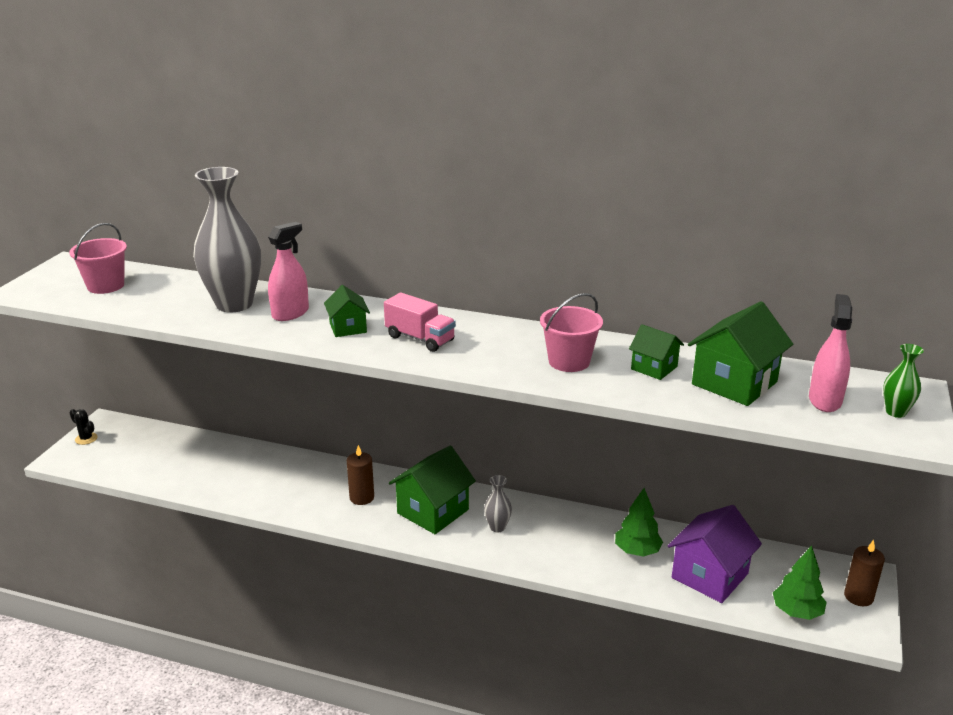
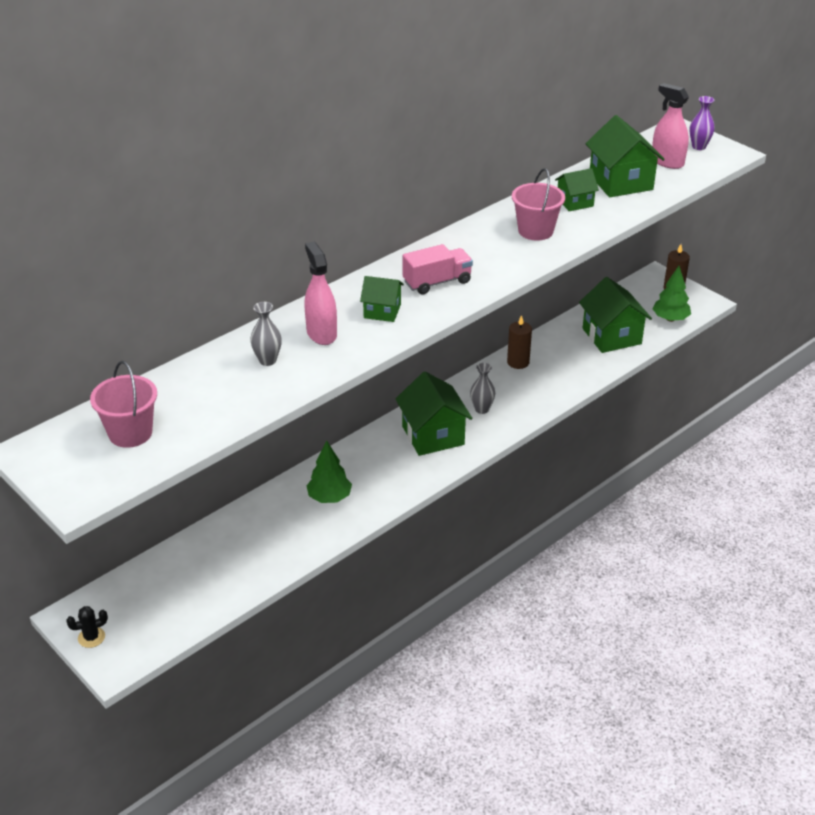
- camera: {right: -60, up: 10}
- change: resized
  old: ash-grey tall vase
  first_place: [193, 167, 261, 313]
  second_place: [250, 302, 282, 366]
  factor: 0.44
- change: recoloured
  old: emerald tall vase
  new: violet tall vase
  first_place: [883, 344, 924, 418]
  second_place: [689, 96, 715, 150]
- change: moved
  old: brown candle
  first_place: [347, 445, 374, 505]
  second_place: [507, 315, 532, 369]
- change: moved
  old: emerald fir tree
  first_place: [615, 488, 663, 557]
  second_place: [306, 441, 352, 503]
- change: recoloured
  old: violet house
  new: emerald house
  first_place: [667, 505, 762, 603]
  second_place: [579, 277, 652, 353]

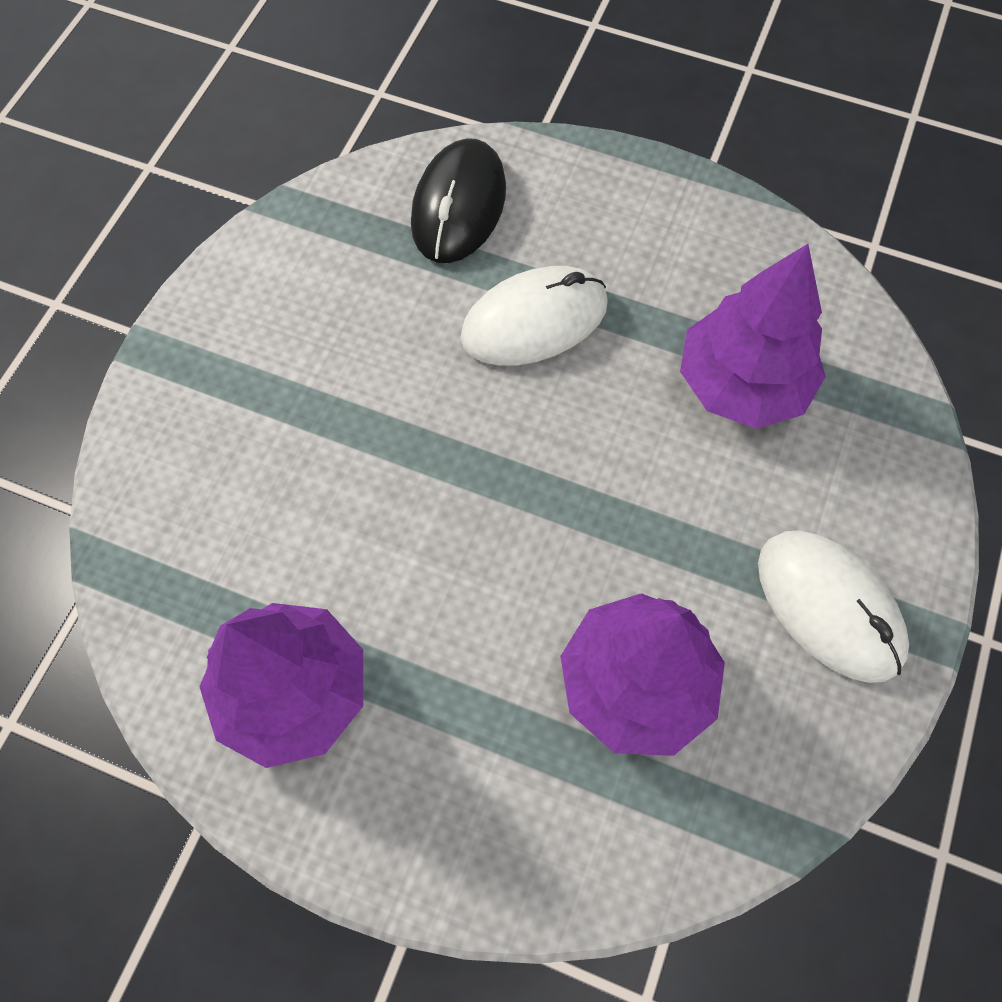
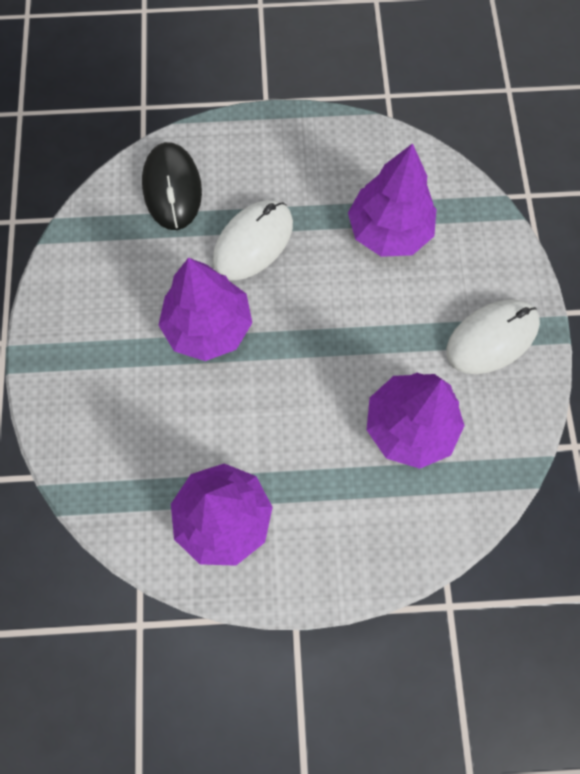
- camera: {right: -25, up: 5}
- change: turned
  old: white computer mouse
  first_place: [758, 531, 909, 683]
  second_place: [446, 299, 540, 374]
  degrees: -60
- change: added
  new: violet fir tree
  second_place: [159, 258, 252, 361]

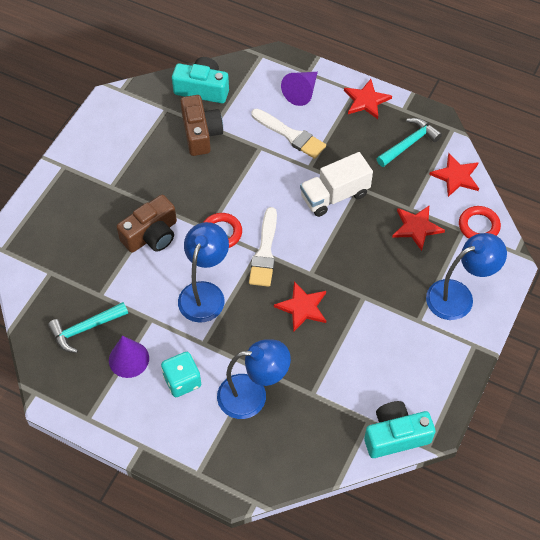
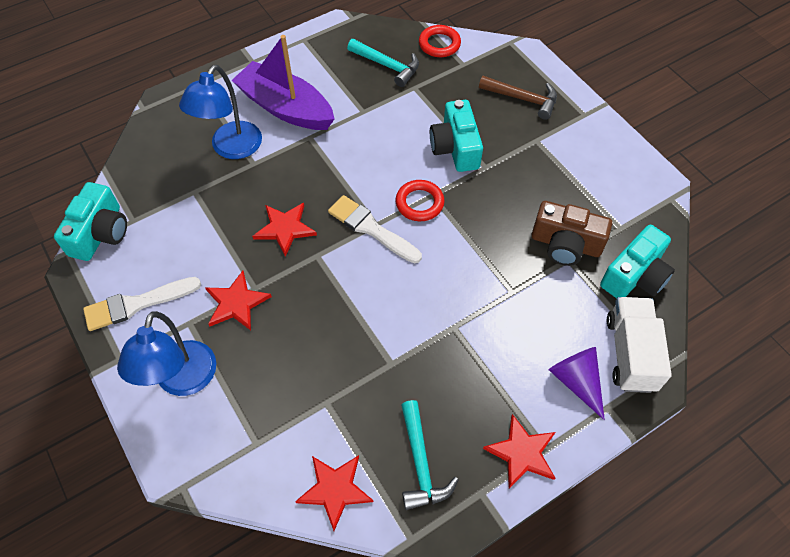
- camera: {right: 120, up: 0}
- change: moved
  old: white brush
  first_place: [251, 109, 326, 159]
  second_place: [83, 277, 201, 331]
- change: moved
  old: white toy truck
  first_place: [300, 152, 373, 217]
  second_place: [607, 297, 672, 393]
- change: recoloured
  old: brown camera
  new: aqua camera
  first_place: [117, 195, 177, 253]
  second_place: [430, 100, 483, 172]
- change: moved
  old: scarlet star shape
  first_place: [392, 206, 445, 251]
  second_place: [205, 271, 272, 330]
- change: moved
  old: scarlet torus
  first_place: [459, 206, 501, 239]
  second_place: [419, 25, 461, 57]
- change: removed
  old: blue desk lamp
  first_place: [178, 222, 229, 323]
- change: turned
  old: aqua hammer
  first_place: [48, 302, 128, 353]
  second_place: [347, 39, 419, 87]
  degrees: 120
- change: removed
  old: violet cone
  first_place: [109, 336, 149, 378]
- change: replaced
  old: aqua game die
  new: violet sailboat
  first_place: [161, 352, 201, 397]
  second_place: [231, 35, 334, 130]
- change: added
  new: brown hammer
  second_place: [479, 76, 557, 120]

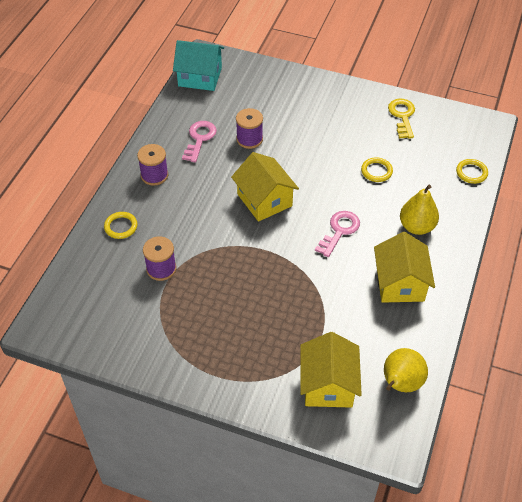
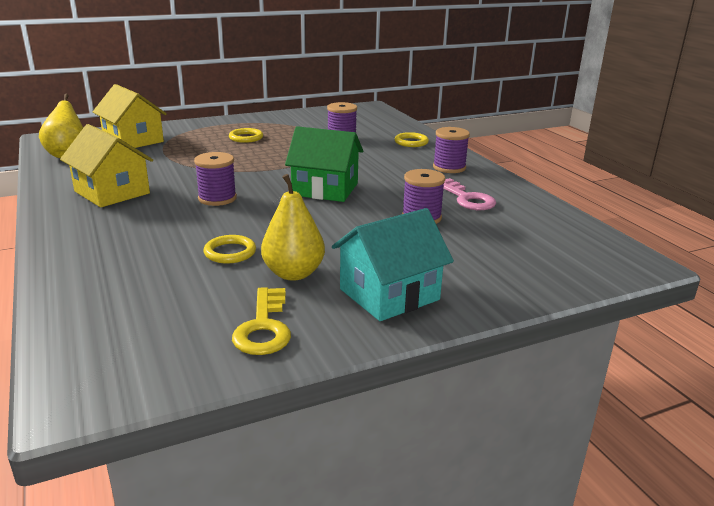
- camera: {right: 135, up: -25}
- change: moved
  old: aqua house
  first_place: [173, 40, 224, 91]
  second_place: [332, 208, 454, 321]
- change: turned
  old: bright yellow door key
  first_place: [388, 99, 415, 139]
  second_place: [232, 287, 291, 355]
  degrees: 45
- change: recoloured
  old: bright yellow house
  new: emerald house
  first_place: [231, 152, 299, 222]
  second_place: [285, 126, 363, 202]
- change: moved
  old: bright yellow torus
  first_place: [456, 159, 488, 184]
  second_place: [229, 128, 263, 143]
- change: moved
  old: bright yellow pear
  first_place: [400, 185, 439, 235]
  second_place: [261, 174, 325, 281]
- change: replaced
  old: rosy door key
  new: violet spool
  first_place: [315, 211, 360, 257]
  second_place: [194, 152, 237, 206]

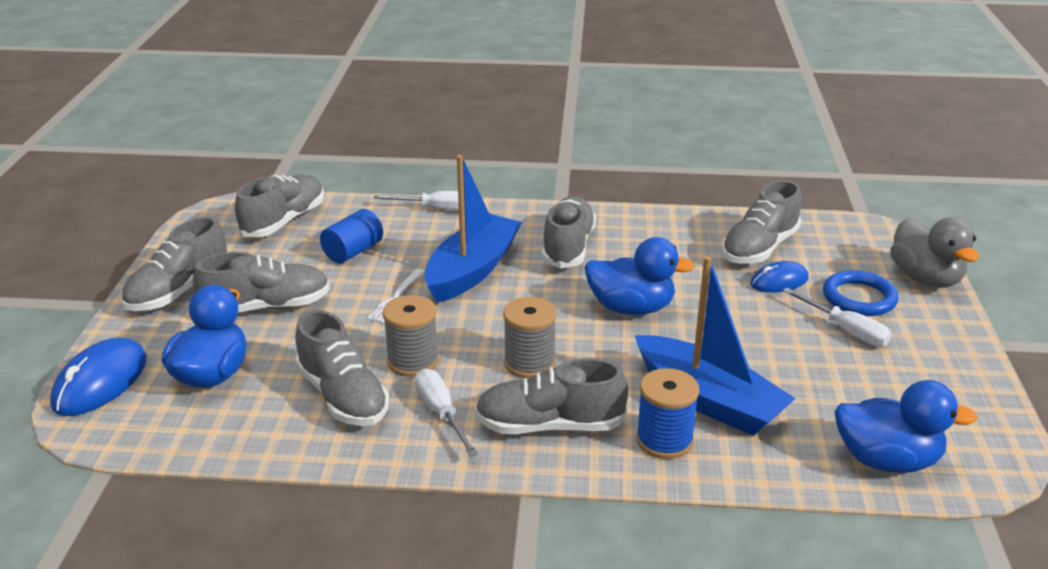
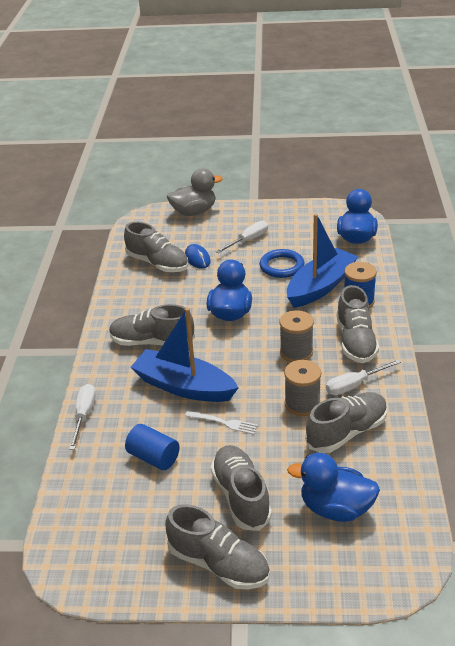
- camera: {right: -90, up: 5}
- change: removed
  old: ash-grey shoe
  first_place: [235, 174, 324, 237]
- change: moved
  old: blue torus
  first_place: [823, 270, 899, 316]
  second_place: [260, 249, 305, 278]
- change: removed
  old: blue computer mouse
  first_place: [50, 338, 147, 416]

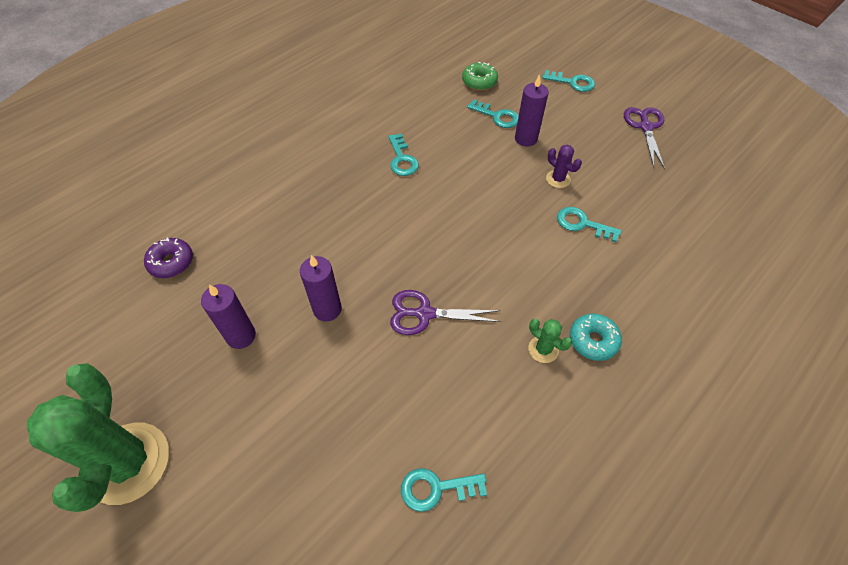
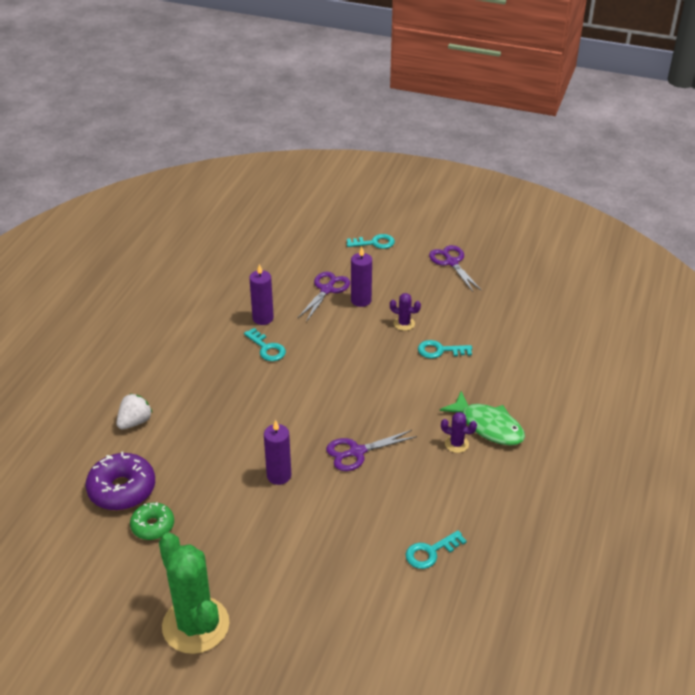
- camera: {right: -25, up: -15}
- change: moved
  old: emerald doughnut
  first_place: [462, 62, 498, 91]
  second_place: [130, 502, 174, 540]
- change: replaced
  old: aqua door key
  new: violet shears
  first_place: [467, 99, 519, 128]
  second_place: [298, 272, 350, 322]
- change: resized
  old: violet doughnut
  first_place: [144, 237, 193, 278]
  second_place: [85, 452, 155, 511]
  factor: 1.62
- change: moved
  old: violet candle
  first_place: [201, 284, 256, 349]
  second_place: [249, 264, 274, 325]
- change: replaced
  old: aqua doughnut
  new: emerald fish figure
  first_place: [570, 313, 622, 361]
  second_place: [440, 391, 525, 446]
- change: recoloured
  old: emerald cactus
  new: violet cactus
  first_place: [528, 319, 572, 363]
  second_place: [441, 412, 477, 453]
- change: added
  new: white toy strawberry
  second_place: [116, 394, 152, 429]

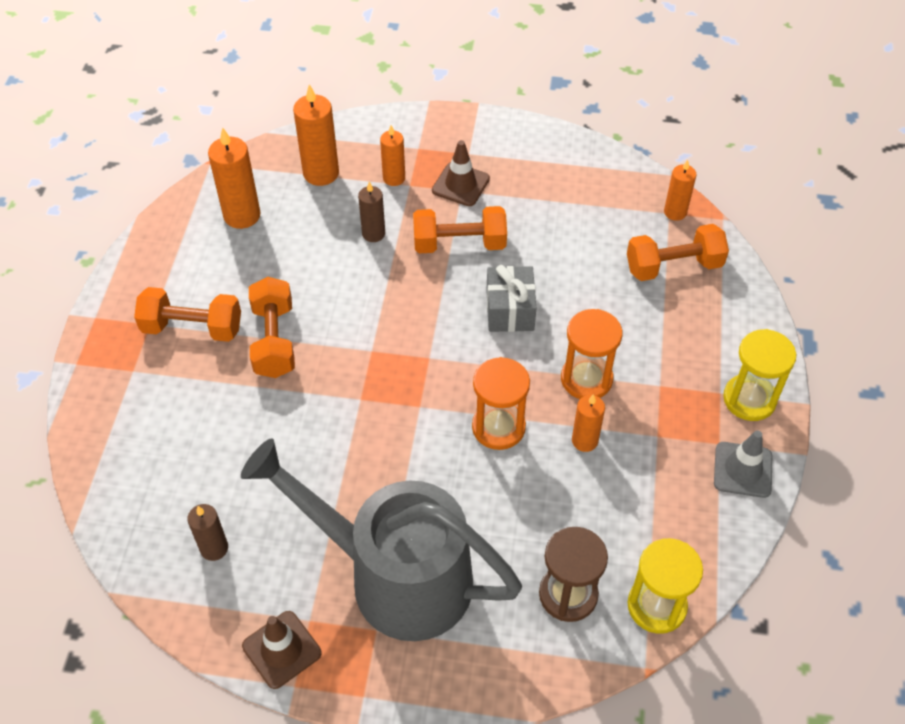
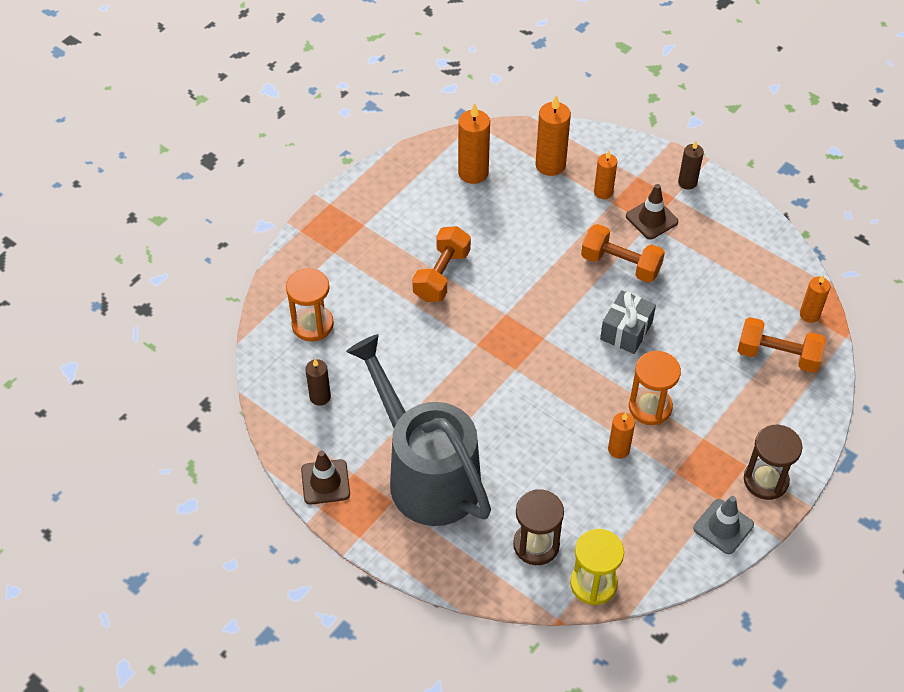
- camera: {right: 30, up: 0}
- change: moved
  old: brown candle
  first_place: [358, 182, 385, 242]
  second_place: [678, 141, 704, 189]
- change: removed
  old: orange hand weight
  first_place: [134, 287, 241, 342]
- change: recoloured
  old: bright yellow sand timer
  new: brown sand timer
  first_place: [723, 329, 796, 421]
  second_place: [744, 425, 803, 500]
- change: moved
  old: orange sand timer
  first_place: [472, 357, 530, 450]
  second_place: [286, 268, 334, 342]

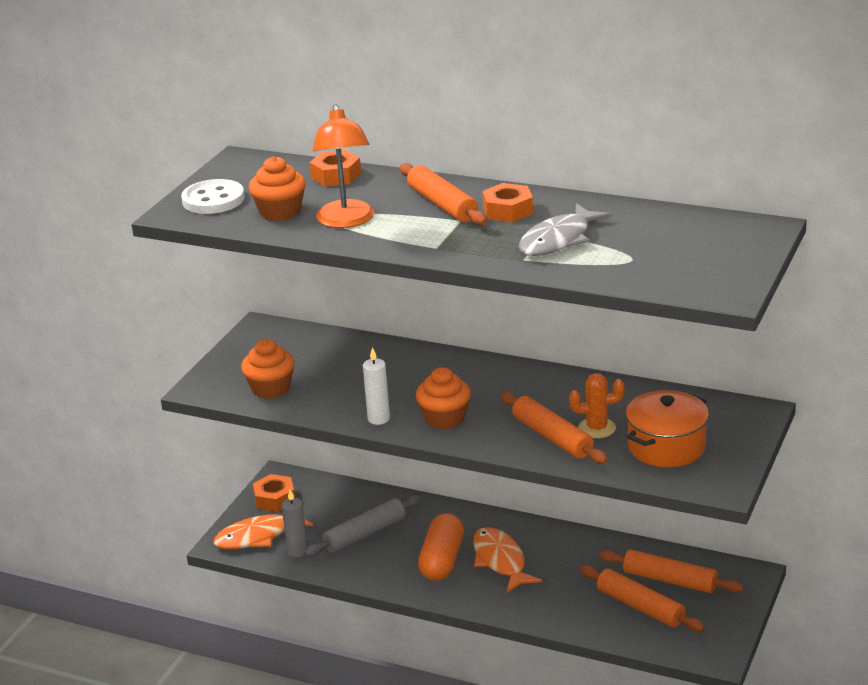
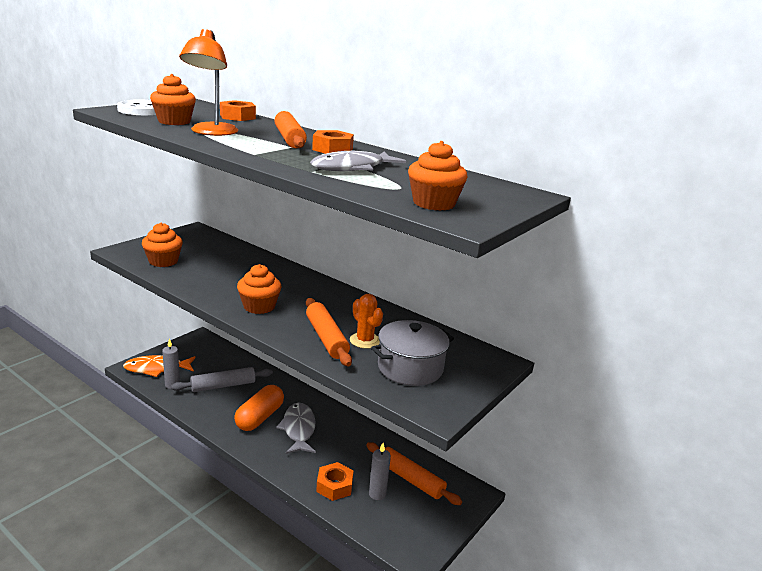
- camera: {right: 10, up: -5}
- change: removed
  old: white candle
  first_place: [363, 347, 390, 425]
- change: turned
  old: orange cactus
  first_place: [569, 373, 624, 438]
  second_place: [350, 294, 383, 349]
  degrees: 45
- change: recoloured
  old: orange stockpot
  new: ash-grey stockpot
  first_place: [626, 390, 709, 468]
  second_place: [371, 320, 454, 386]
- change: moved
  old: orange nut
  first_place: [253, 474, 295, 512]
  second_place: [316, 462, 354, 501]
- change: recoloured
  old: orange fish figure
  new: ash-grey fish figure
  first_place: [473, 527, 542, 593]
  second_place: [276, 403, 316, 454]
- change: replaced
  old: orange dough roller
  new: ash-grey candle
  first_place: [579, 565, 705, 632]
  second_place: [369, 443, 391, 500]
- change: added
  new: orange cupcake
  second_place: [408, 141, 468, 211]

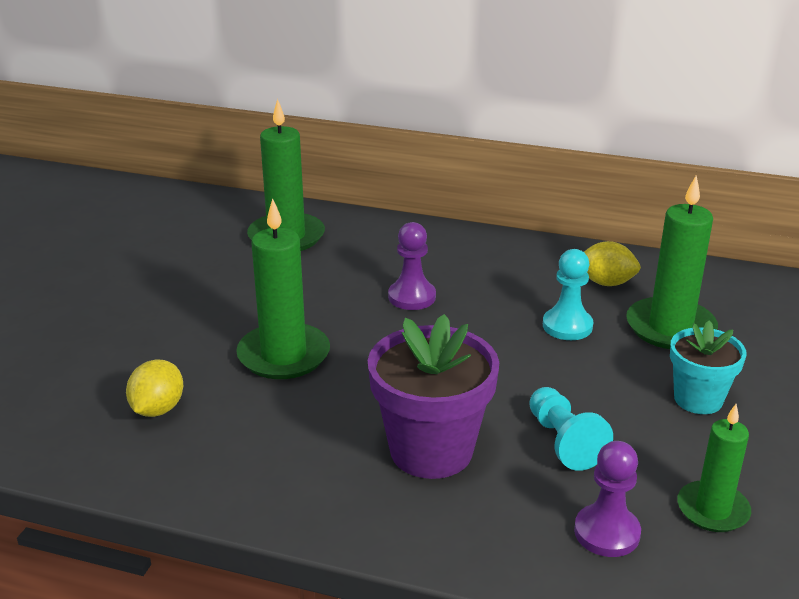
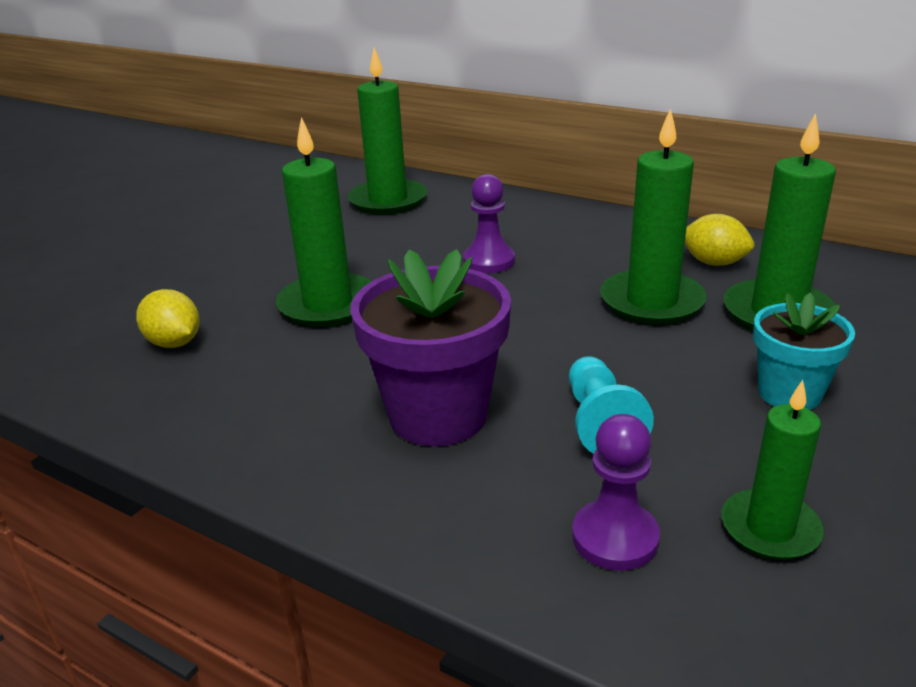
- camera: {right: 15, up: 0}
- change: replaced
  old: aqua chess pawn
  new: emerald candle
  first_place: [543, 249, 593, 340]
  second_place: [600, 108, 707, 325]
- change: turned
  old: bright yellow lemon
  first_place: [126, 359, 183, 417]
  second_place: [136, 289, 200, 348]
  degrees: -75

